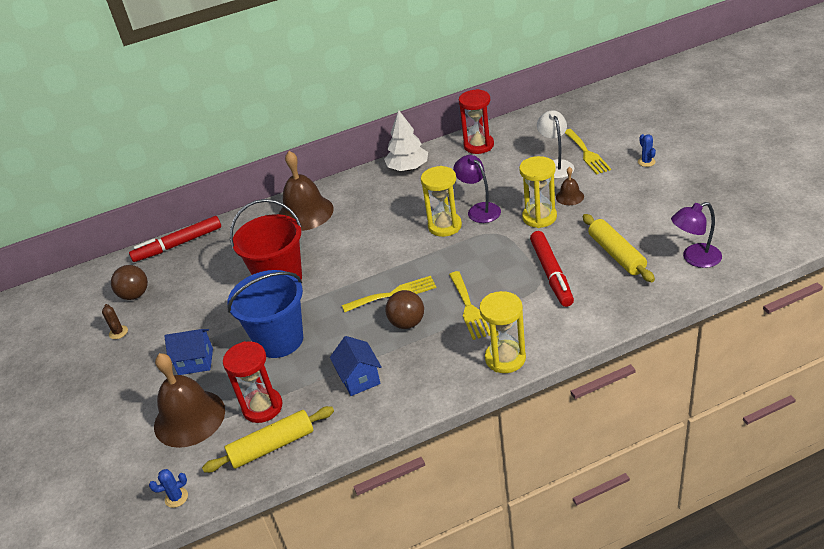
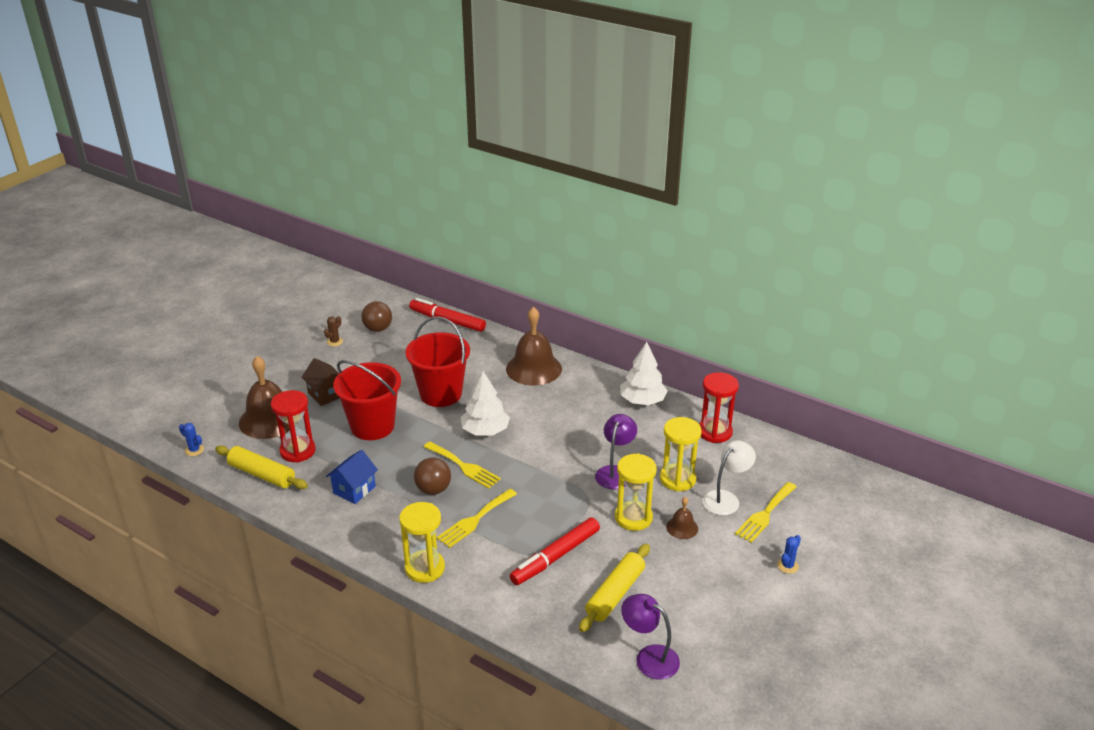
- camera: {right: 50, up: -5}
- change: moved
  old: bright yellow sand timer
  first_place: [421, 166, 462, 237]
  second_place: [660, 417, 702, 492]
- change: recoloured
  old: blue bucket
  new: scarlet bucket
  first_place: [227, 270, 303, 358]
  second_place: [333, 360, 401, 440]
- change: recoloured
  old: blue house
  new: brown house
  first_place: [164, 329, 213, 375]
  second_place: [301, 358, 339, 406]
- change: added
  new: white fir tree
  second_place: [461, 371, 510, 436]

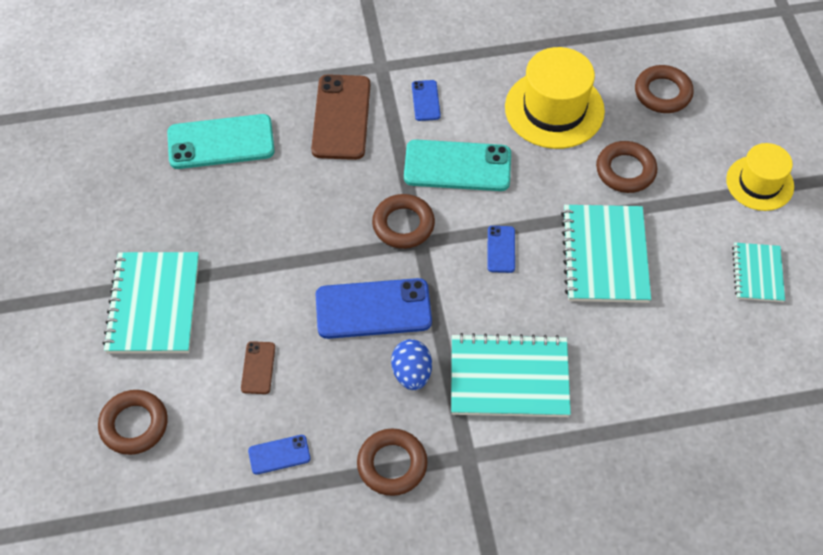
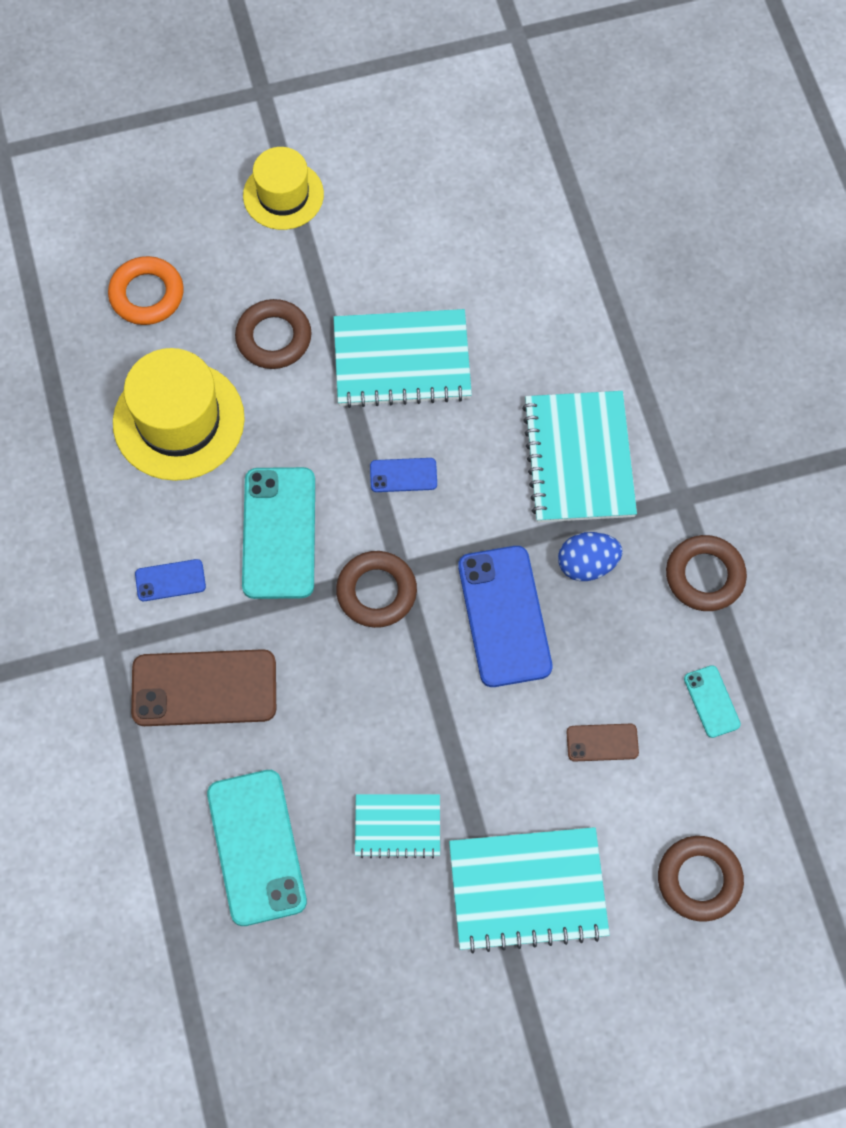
- camera: {right: -95, up: 10}
- change: recoloured
  old: brown torus
  new: orange torus
  first_place: [635, 65, 694, 113]
  second_place: [108, 256, 184, 325]
- change: moved
  old: aqua notepad
  first_place: [732, 242, 785, 302]
  second_place: [355, 794, 440, 858]
- change: recoloured
  old: blue smartphone
  new: aqua smartphone
  first_place: [248, 435, 311, 475]
  second_place: [684, 665, 741, 738]

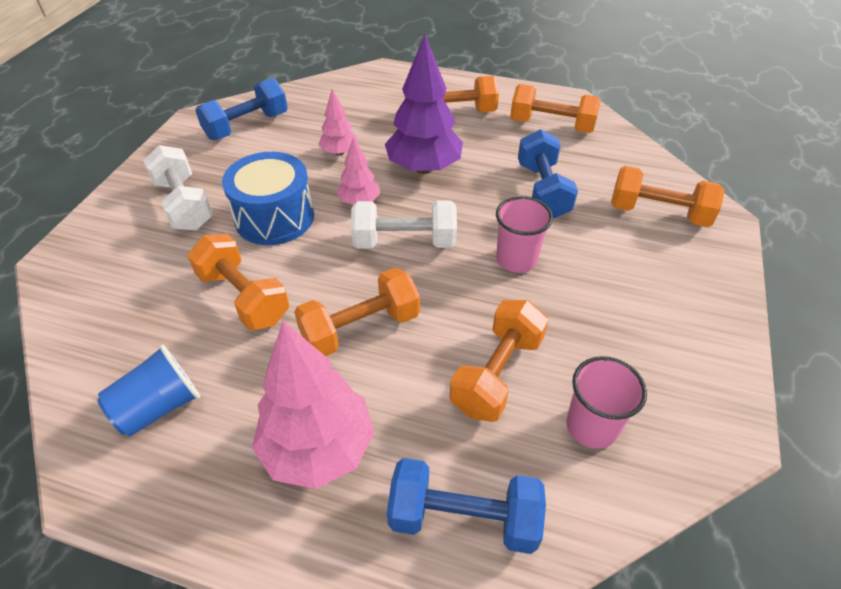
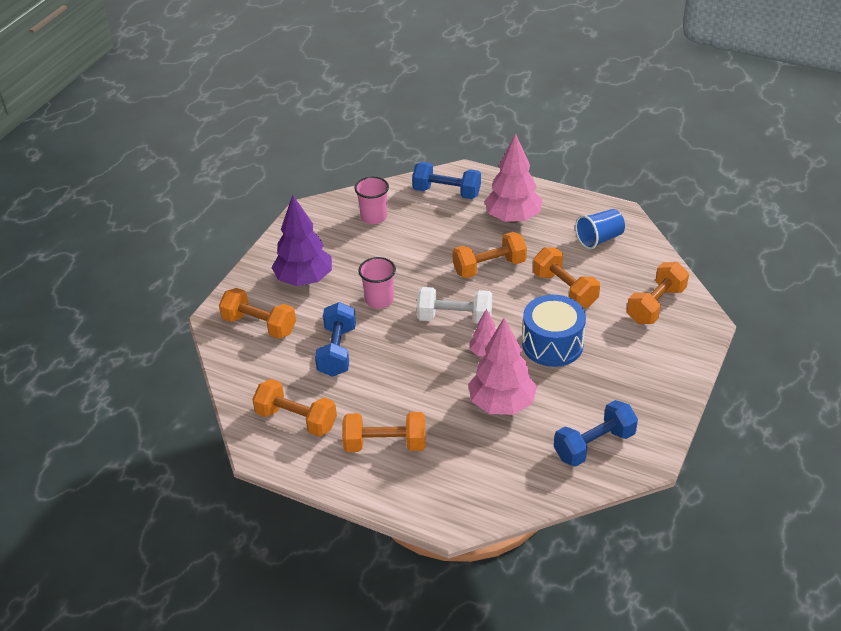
- camera: {right: -170, up: -5}
- change: moved
  old: violet fir tree
  first_place: [385, 34, 463, 174]
  second_place: [271, 195, 332, 286]
- change: resized
  old: rosy fir tree
  first_place: [318, 89, 358, 155]
  second_place: [468, 318, 537, 415]
  factor: 1.89
- change: removed
  old: white hand weight
  first_place: [143, 145, 213, 230]
- change: moved
  old: orange hand weight
  first_place: [450, 300, 548, 422]
  second_place: [627, 262, 689, 324]

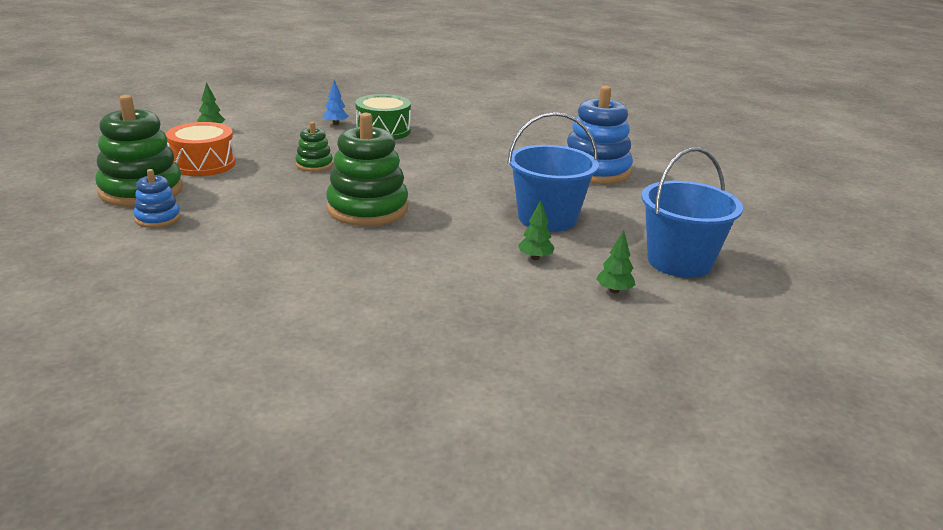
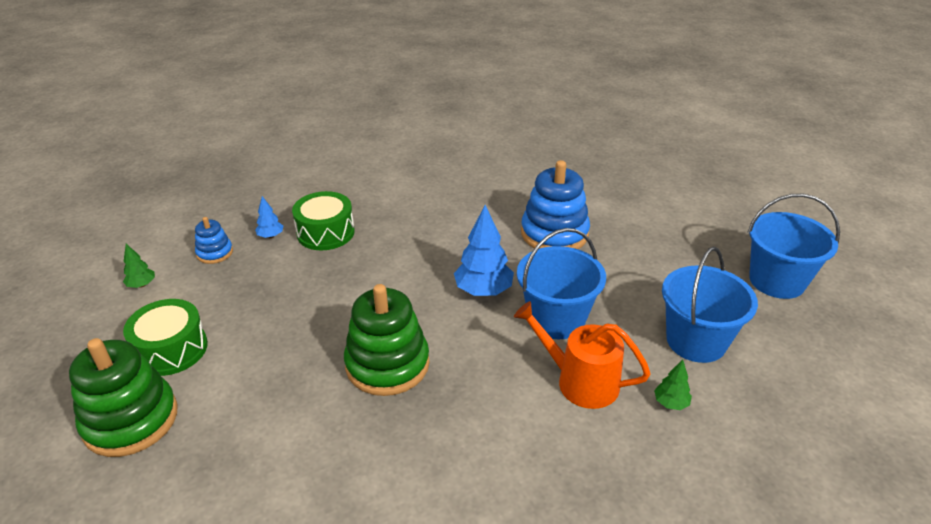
- camera: {right: -20, up: 10}
- change: recoloured
  old: orange toy drum
  new: emerald toy drum
  first_place: [166, 122, 236, 176]
  second_place: [123, 299, 208, 376]
- change: removed
  old: emerald ring stacker
  first_place: [295, 122, 333, 172]
- change: moved
  old: blue ring stacker
  first_place: [133, 169, 181, 228]
  second_place: [195, 217, 233, 264]
- change: replaced
  old: emerald fir tree
  new: orange watering pot
  first_place: [518, 200, 555, 260]
  second_place: [514, 301, 651, 409]
- change: added
  new: blue bucket
  second_place: [747, 194, 840, 299]
- change: added
  new: blue fir tree
  second_place: [454, 205, 514, 296]

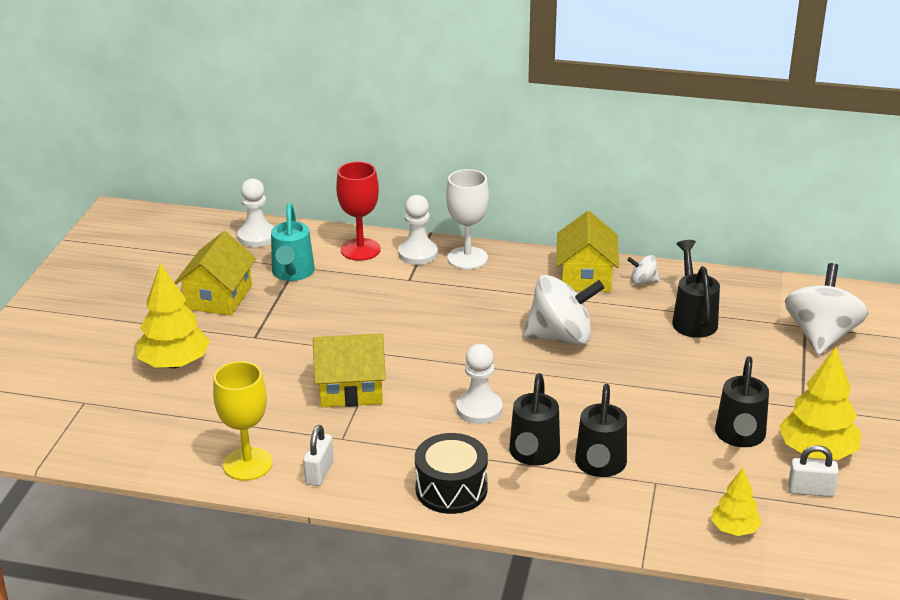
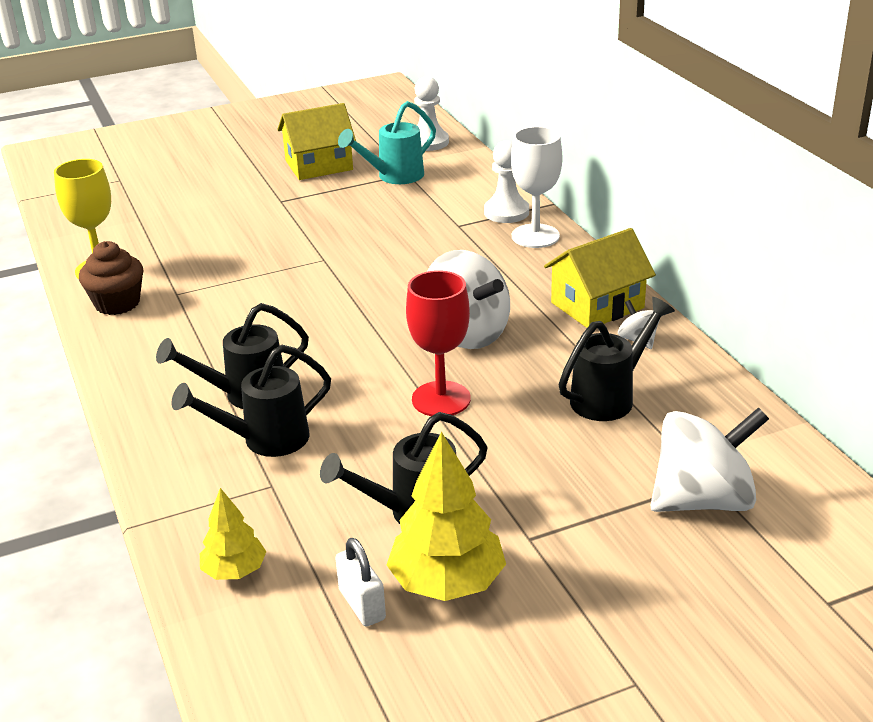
- camera: {right: 55, up: 0}
- change: moved
  old: scarlet chalice
  first_place: [336, 162, 381, 261]
  second_place: [406, 270, 471, 416]
- change: removed
  old: bright yellow fir tree
  first_place: [136, 263, 210, 368]
- change: removed
  old: bright yellow house
  first_place: [313, 333, 386, 407]
- change: removed
  old: white chess pawn
  first_place: [456, 344, 503, 424]
- change: replaced
  old: white lock
  new: brown cupcake
  first_place: [303, 425, 334, 486]
  second_place: [79, 241, 143, 315]
- change: removed
  old: black toy drum
  first_place: [415, 433, 488, 514]

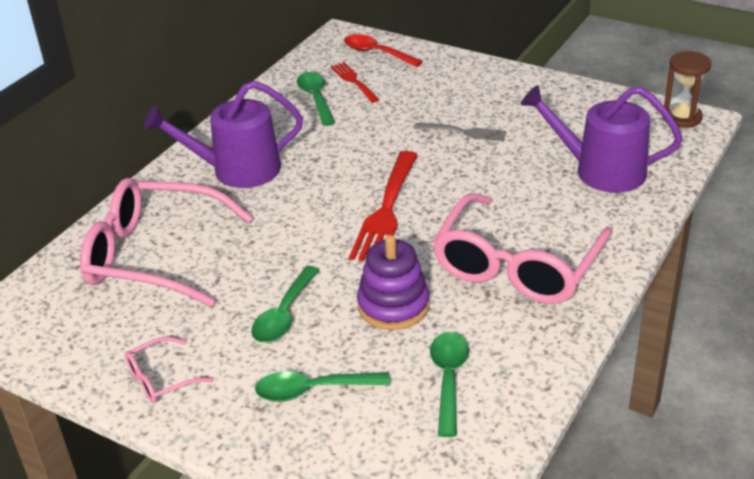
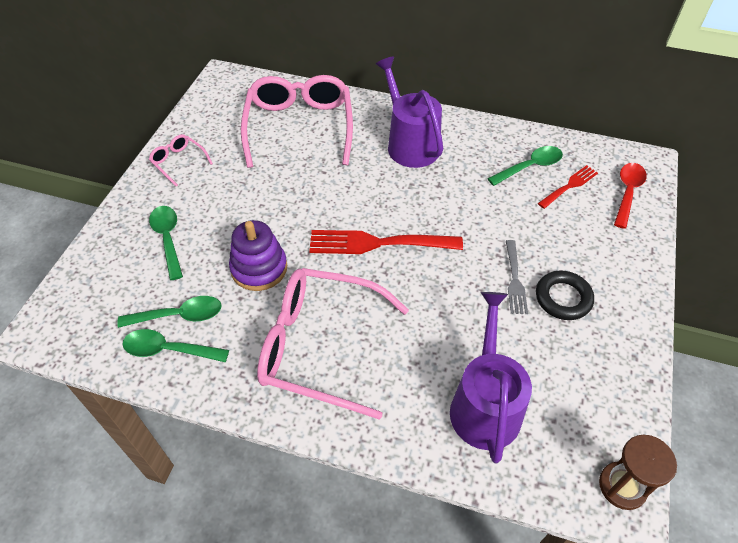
- camera: {right: 75, up: 15}
- change: moved
  old: emerald spoon
  first_place: [251, 266, 319, 343]
  second_place: [122, 329, 229, 362]
- change: added
  new: black torus
  second_place: [536, 271, 594, 320]

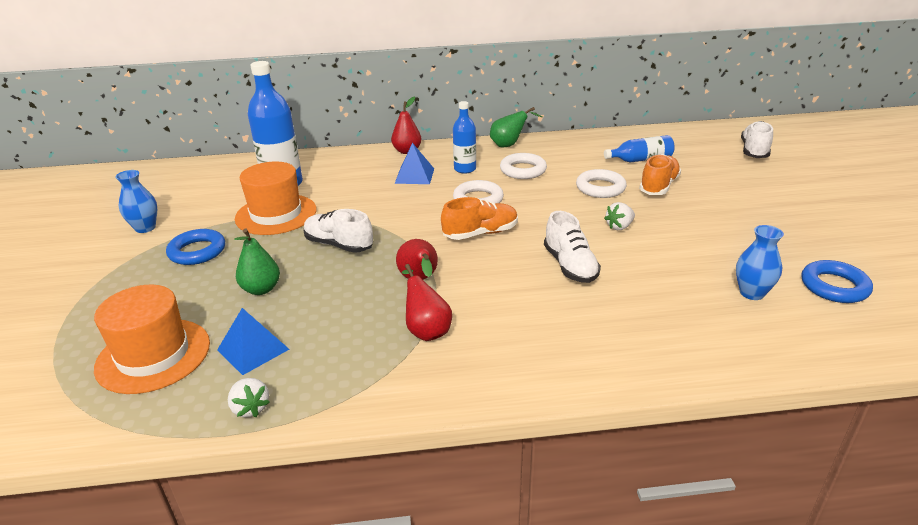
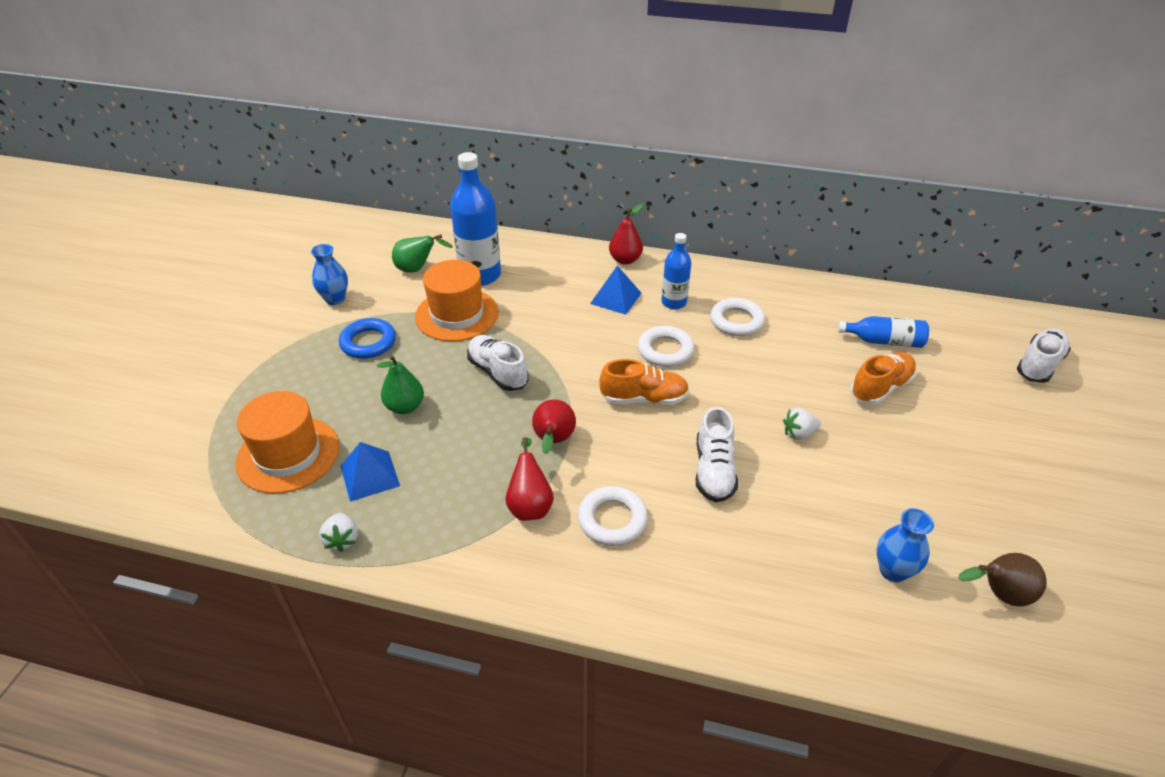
- camera: {right: 20, up: 10}
- change: moved
  old: emerald pear
  first_place: [490, 107, 542, 147]
  second_place: [392, 235, 453, 273]
- change: moved
  old: white torus
  first_place: [576, 169, 627, 198]
  second_place: [578, 486, 648, 546]
- change: replaced
  old: blue torus
  new: brown pear
  first_place: [801, 260, 873, 303]
  second_place: [958, 553, 1047, 606]

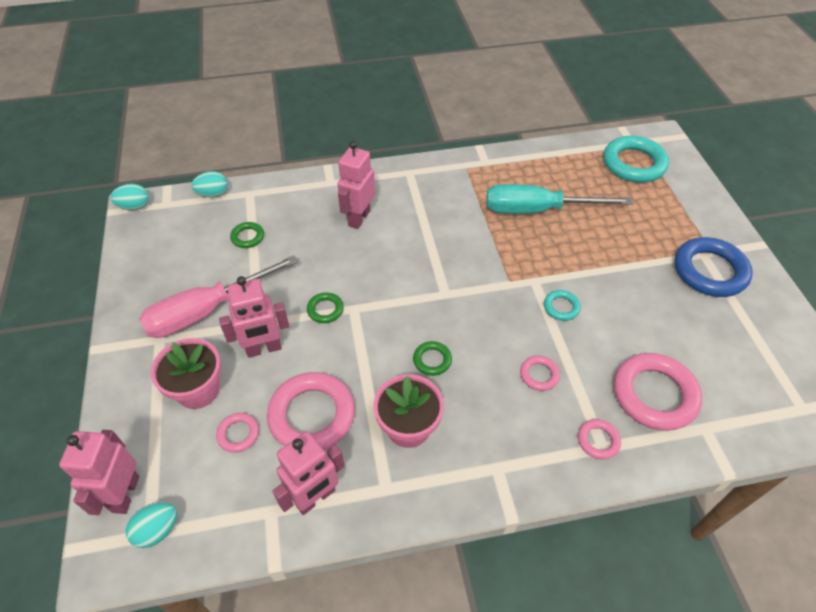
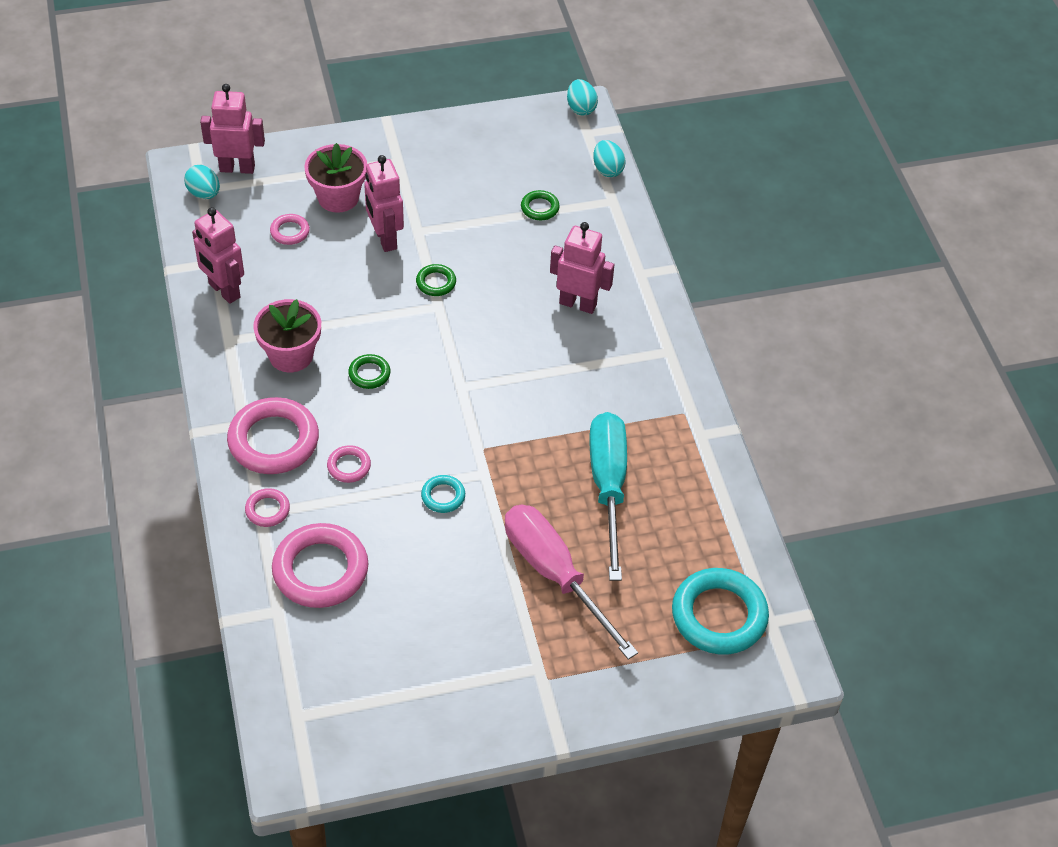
- camera: {right: 85, up: 0}
- change: removed
  old: blue torus
  first_place: [674, 237, 753, 297]
- change: moved
  old: rosy hand screwdriver
  first_place: [139, 255, 298, 338]
  second_place: [505, 505, 638, 660]
- change: moved
  old: rosy torus
  first_place: [267, 372, 355, 450]
  second_place: [227, 397, 319, 474]

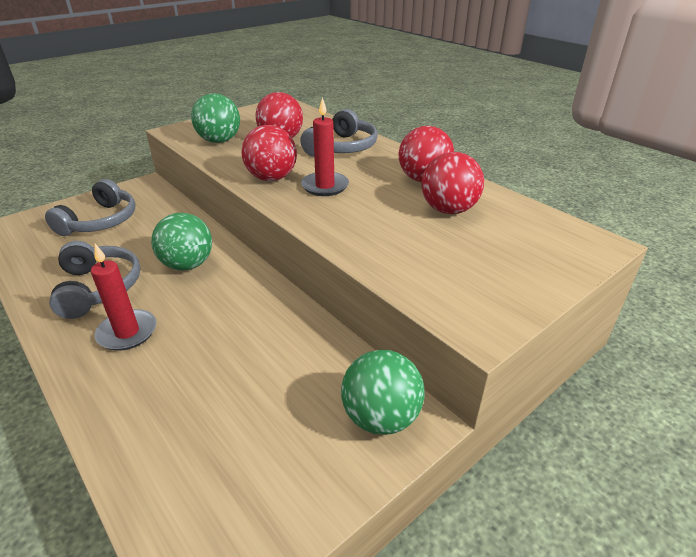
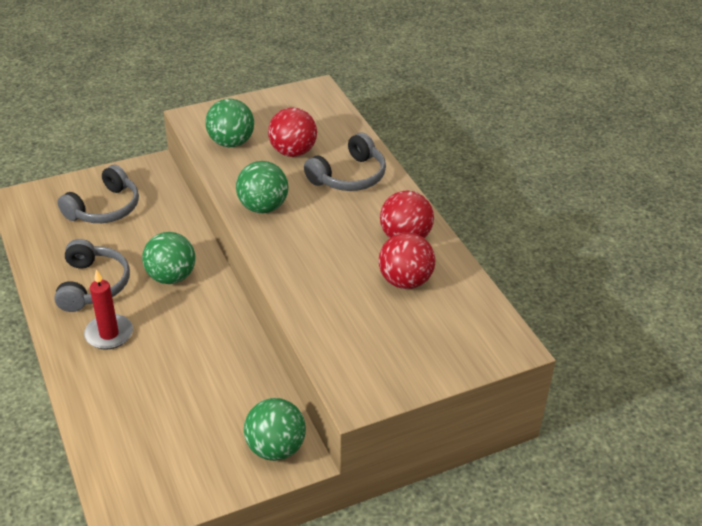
- camera: {right: 15, up: 5}
- change: removed
  old: scarlet candle
  first_place: [301, 97, 349, 196]
- change: recoloured
  old: scarlet play ball
  new: emerald play ball
  first_place: [241, 125, 297, 181]
  second_place: [236, 161, 288, 213]

